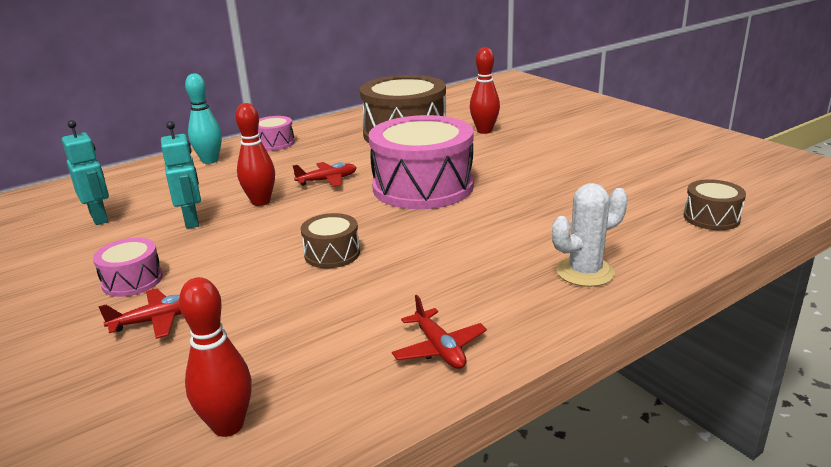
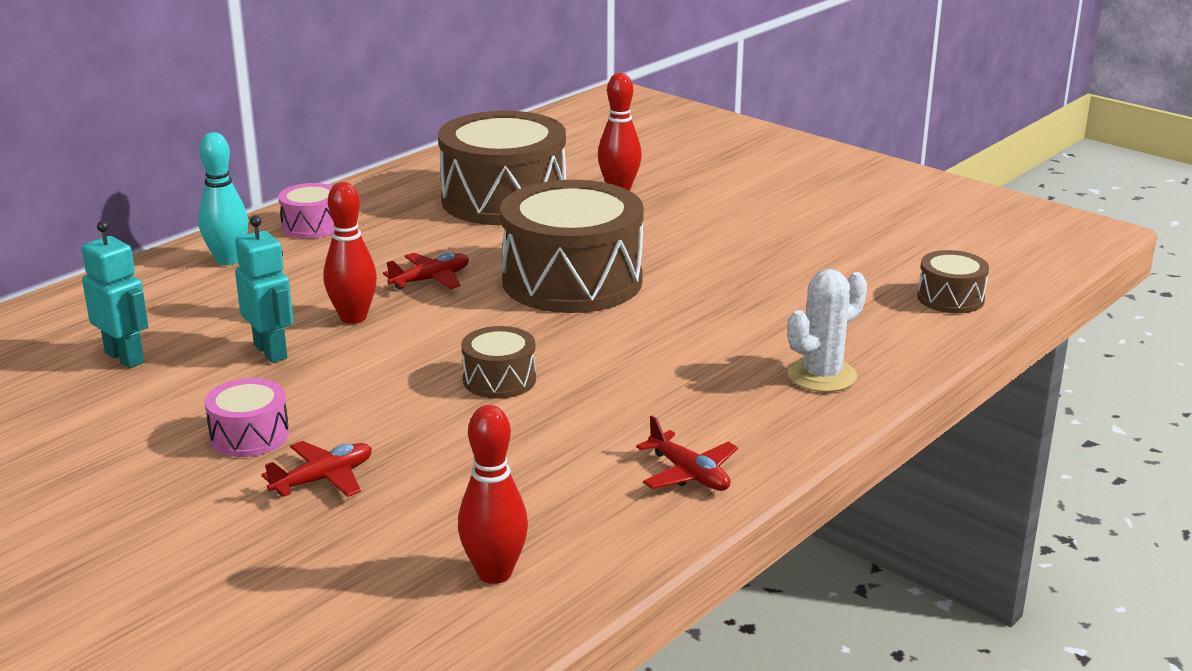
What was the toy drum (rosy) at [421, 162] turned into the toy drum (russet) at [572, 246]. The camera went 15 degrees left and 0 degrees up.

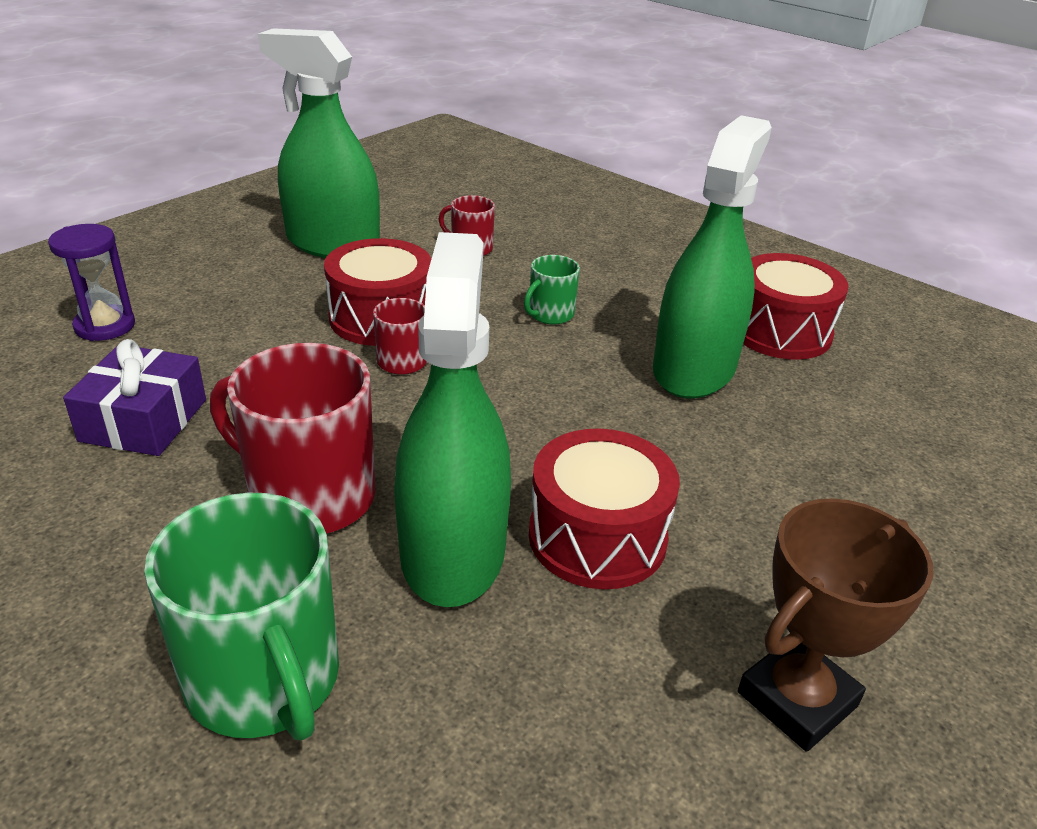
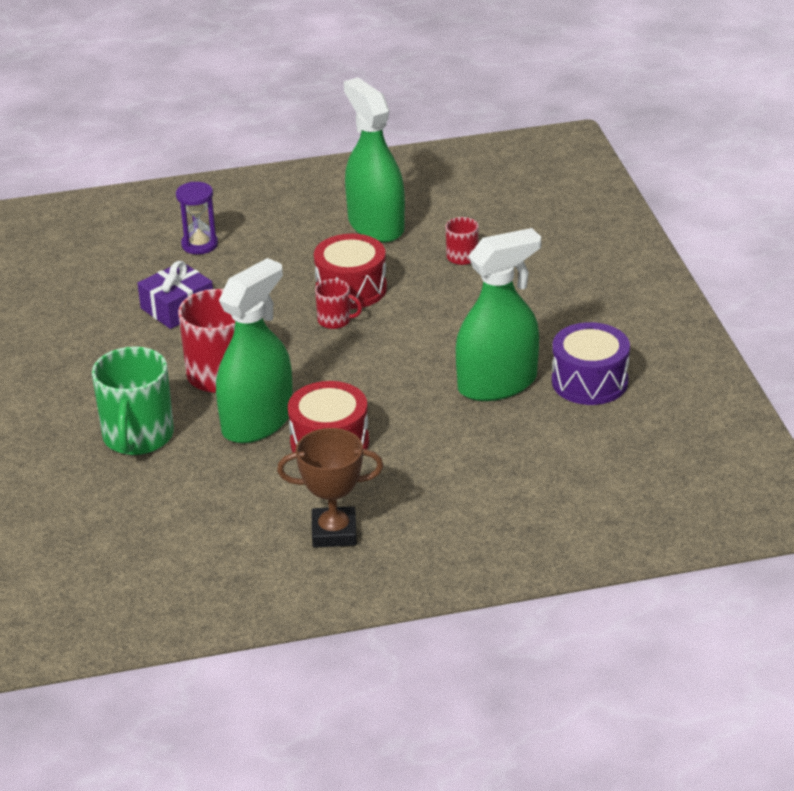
The second view lost the coffee mug (leaf-green) at [552, 289]. What was the toy drum (crimson) at [796, 306] turned into the toy drum (royal purple) at [591, 363]. The camera went 40 degrees right and 0 degrees up.

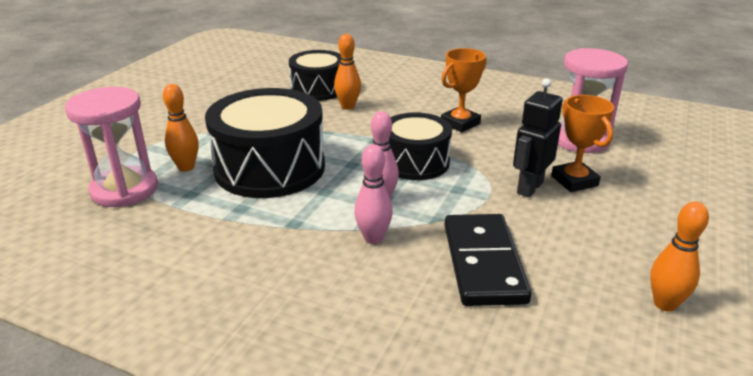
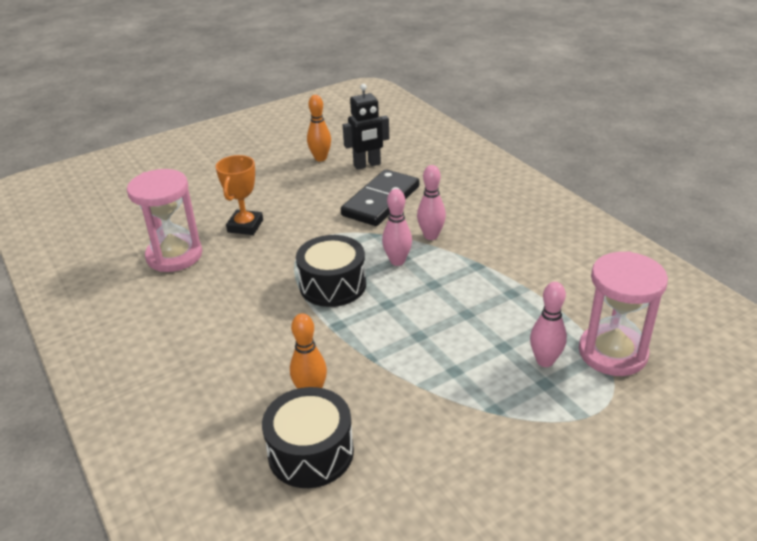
What was the bowling pin (orange-coloured) at [181, 128] turned into the bowling pin (rosy) at [548, 324]. The second view lost the toy drum (jet-black) at [265, 143]. The second view lost the trophy (orange-coloured) at [463, 90]. The robot (jet-black) ended up elsewhere, having gone from [538, 138] to [366, 127]. The camera went 145 degrees left and 5 degrees up.

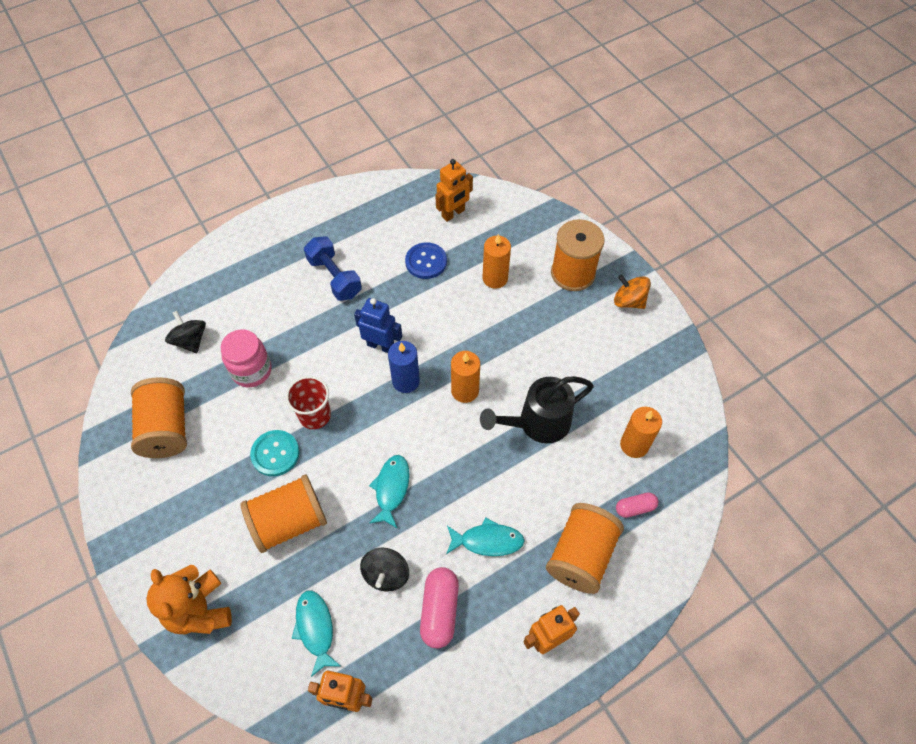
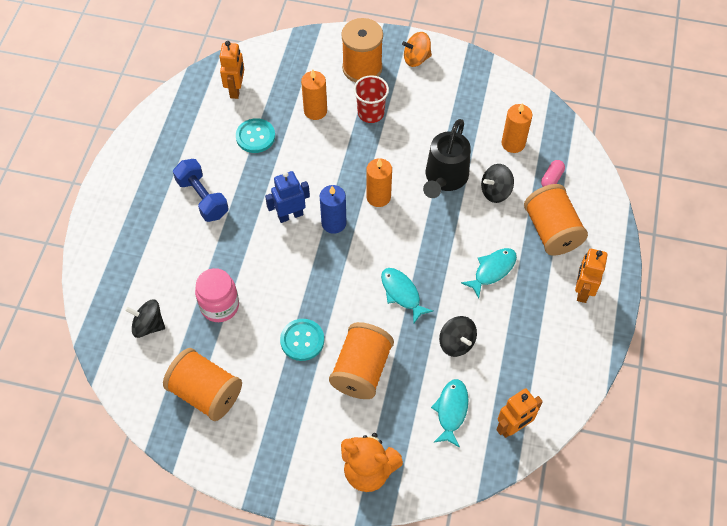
The beaker (crimson) ended up elsewhere, having gone from [308, 402] to [371, 99]. The fish figure (aqua) at [317, 633] ended up facing another way, 75 degrees clockwise from before. The dumbbell (royal blue) at [333, 268] ended up facing another way, 45 degrees clockwise from before. What was the button (royal blue) at [426, 260] turned into the button (aqua) at [255, 135]. The second view lost the pill shape (rosy) at [439, 607]. The second view gained the whirligig (jet-black) at [497, 183]. The camera went 45 degrees left and 0 degrees up.

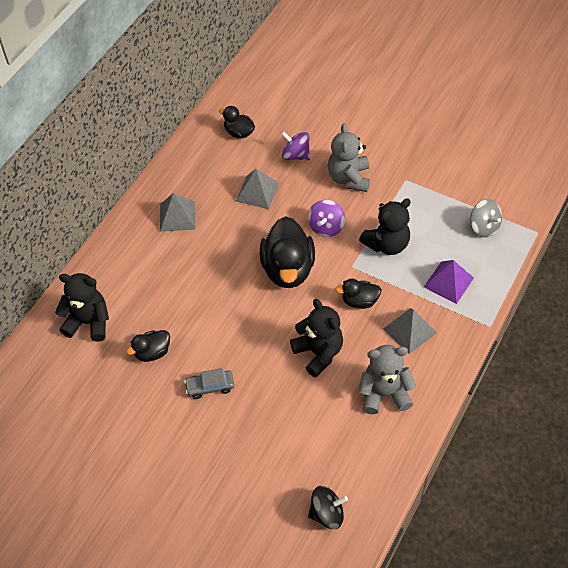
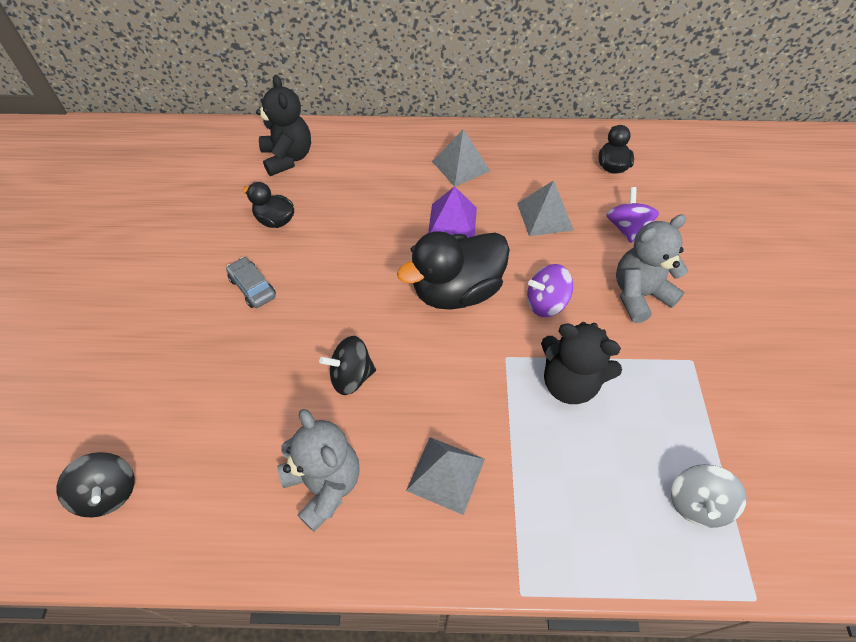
Where the stuffed bear (jet-black) stood at [316, 338], the whirligig (jet-black) came to stand at [347, 365]. The second view lost the toy duck (jet-black) at [359, 294]. The solid pyramid (royal purple) ended up elsewhere, having gone from [449, 282] to [452, 212]. The camera went 60 degrees right and 0 degrees up.

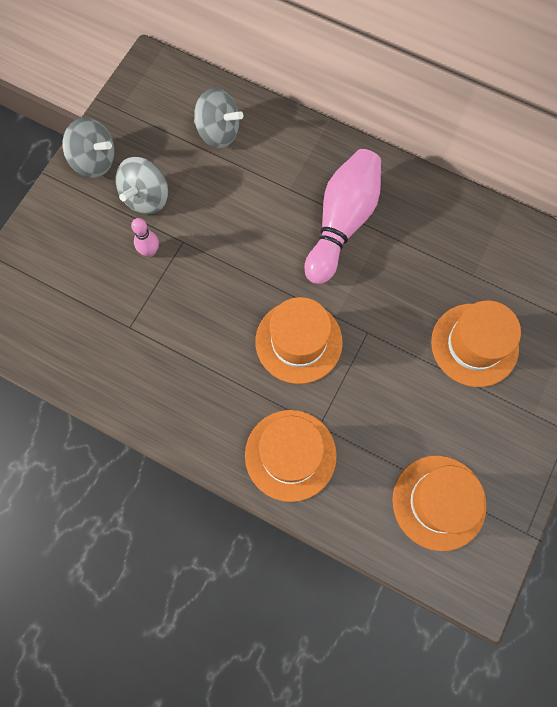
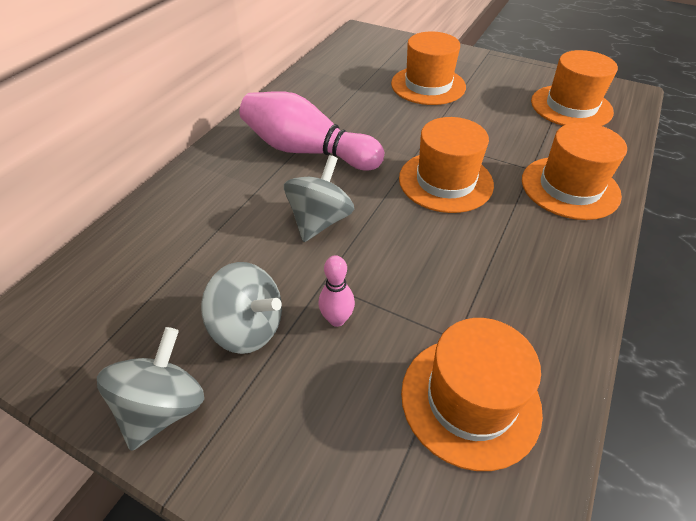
The whirligig (grey) ended up elsewhere, having gone from [218, 118] to [319, 198]. The second view gained the tall hat (orange-coloured) at [472, 394]. The camera went 90 degrees left and 25 degrees down.

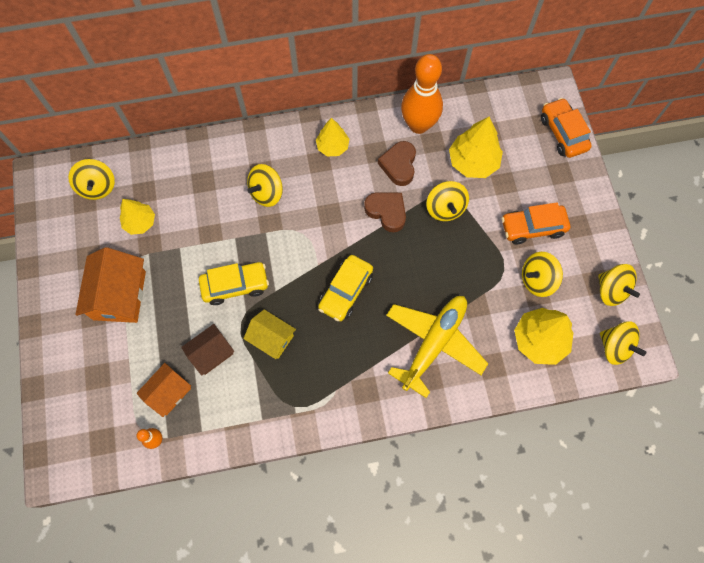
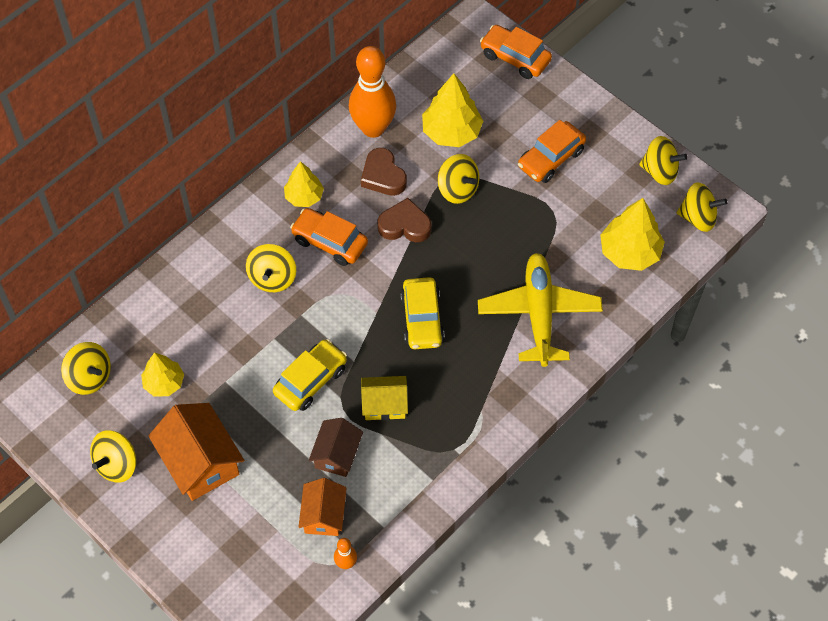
The whirligig (bright yellow) ended up elsewhere, having gone from [542, 274] to [113, 456]. The second view gained the automobile (orange-coloured) at [329, 237]. The camera went 35 degrees left and 10 degrees down.

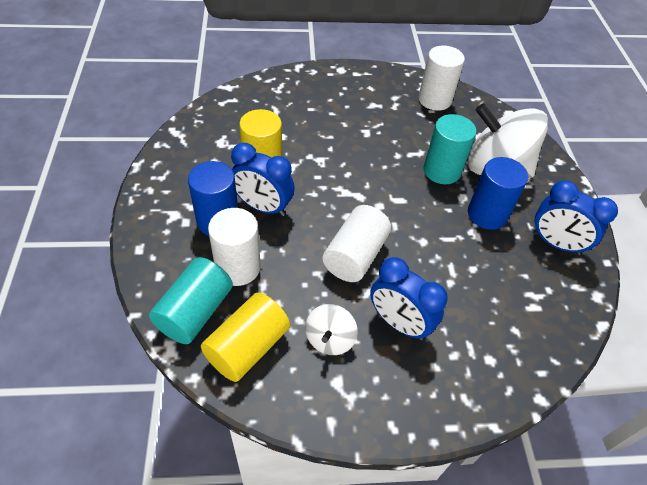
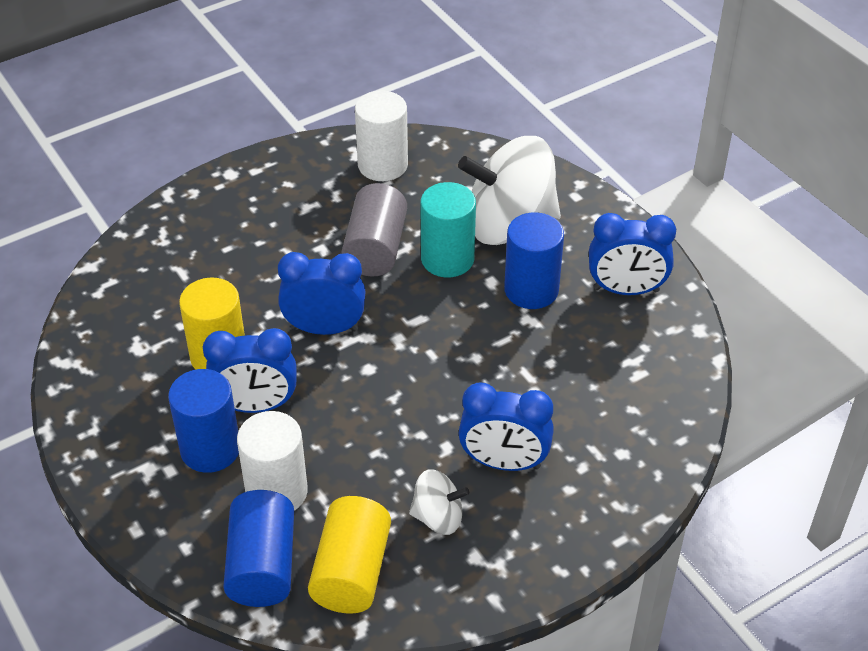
What was the solid cylinder (aqua) at [191, 300] turned into the solid cylinder (royal blue) at [258, 548]. The whirligig (white) at [331, 329] ended up facing another way, 75 degrees counterclockwise from before. The second view lost the solid cylinder (white) at [356, 243]. The second view gained the bedside clock (royal blue) at [322, 293]. The second view gained the solid cylinder (grey) at [374, 229]. The camera went 25 degrees left and 5 degrees down.

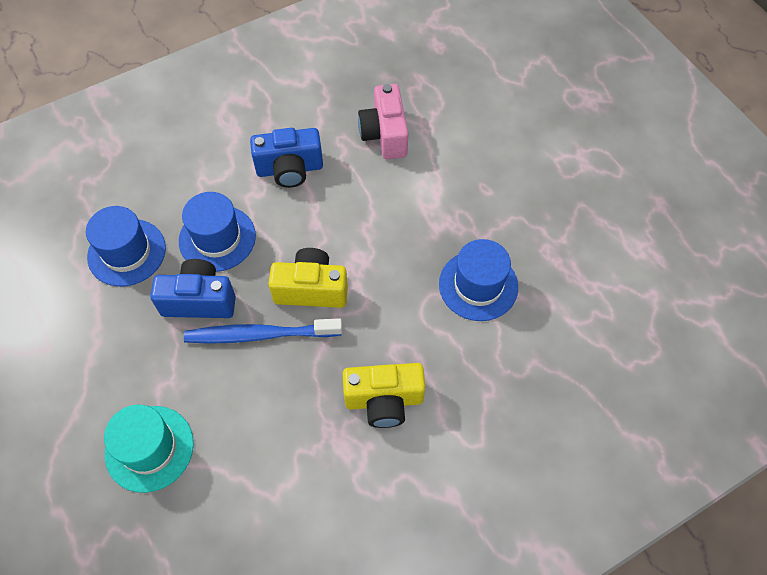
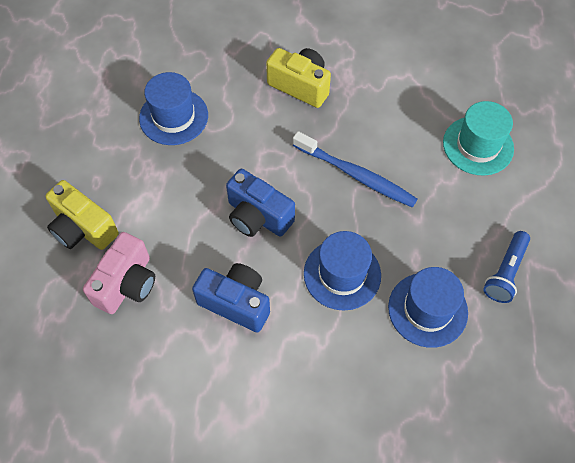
The photo camera (royal blue) ended up elsewhere, having gone from [193, 288] to [260, 203]. The photo camera (bright yellow) ended up elsewhere, having gone from [308, 278] to [82, 215]. The second view gained the flashlight (royal blue) at [506, 267]. The camera went 145 degrees left and 0 degrees up.

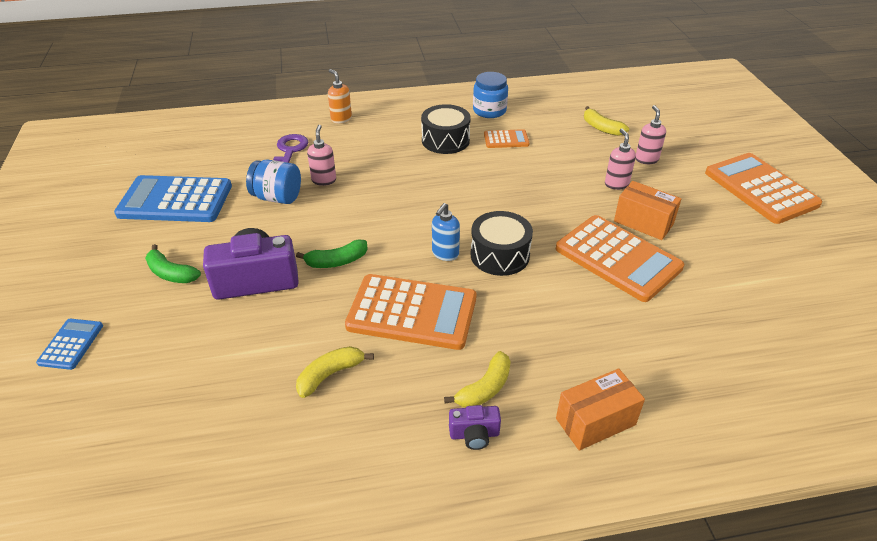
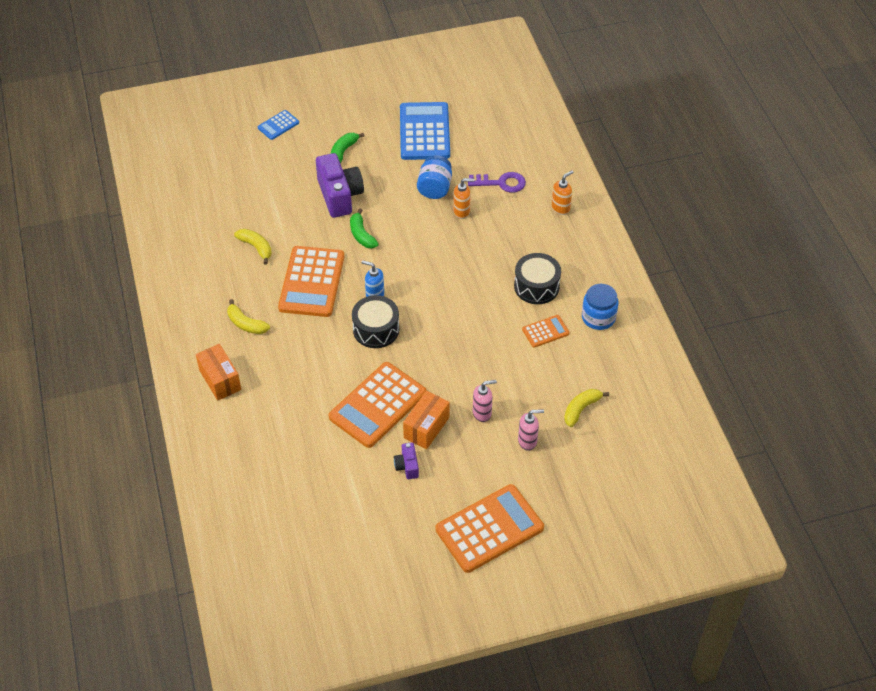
The pocket calculator (royal blue) at [69, 344] ended up facing another way, 135 degrees clockwise from before. What was the soap pump (rosy) at [321, 155] turned into the soap pump (orange-coloured) at [463, 198]. The photo camera (royal purple) ended up elsewhere, having gone from [475, 427] to [406, 460]. The pocket calculator (orange-coloured) at [507, 138] ended up facing another way, 105 degrees counterclockwise from before. The camera went 85 degrees right and 10 degrees up.

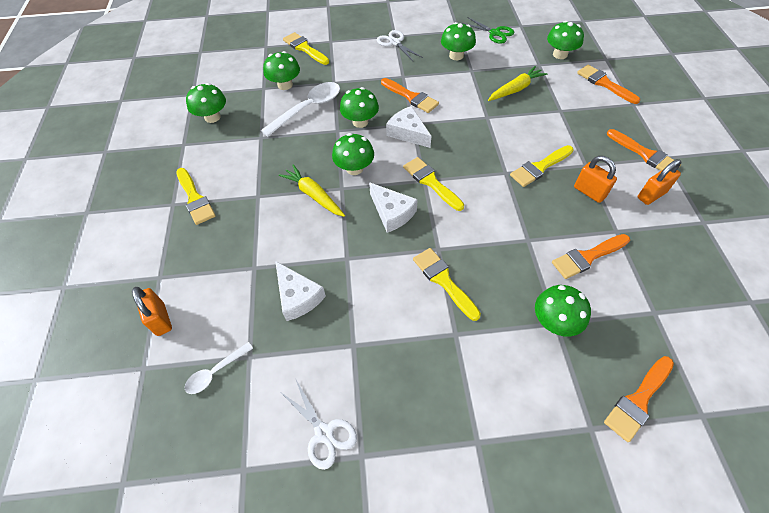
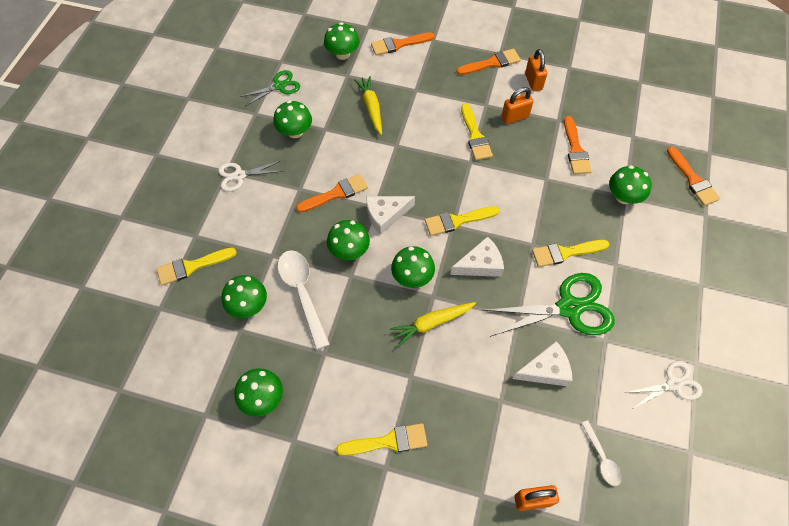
The second view gained the pair of scissors (leaf-green) at [549, 305]. The camera went 70 degrees left and 5 degrees up.

